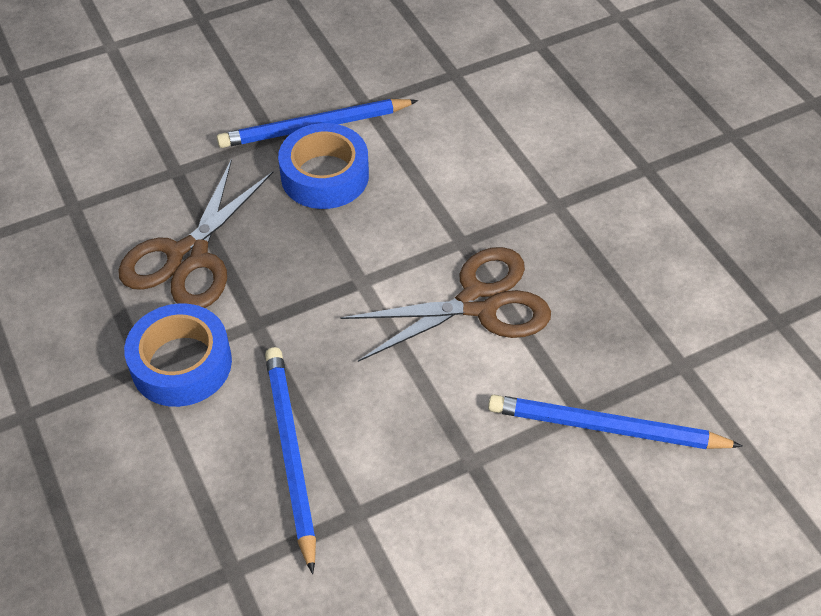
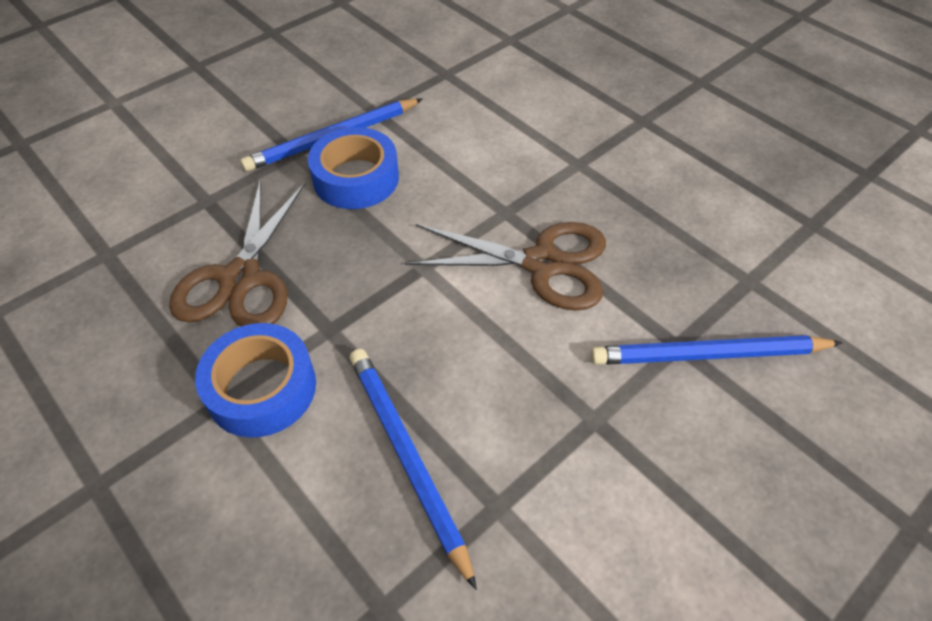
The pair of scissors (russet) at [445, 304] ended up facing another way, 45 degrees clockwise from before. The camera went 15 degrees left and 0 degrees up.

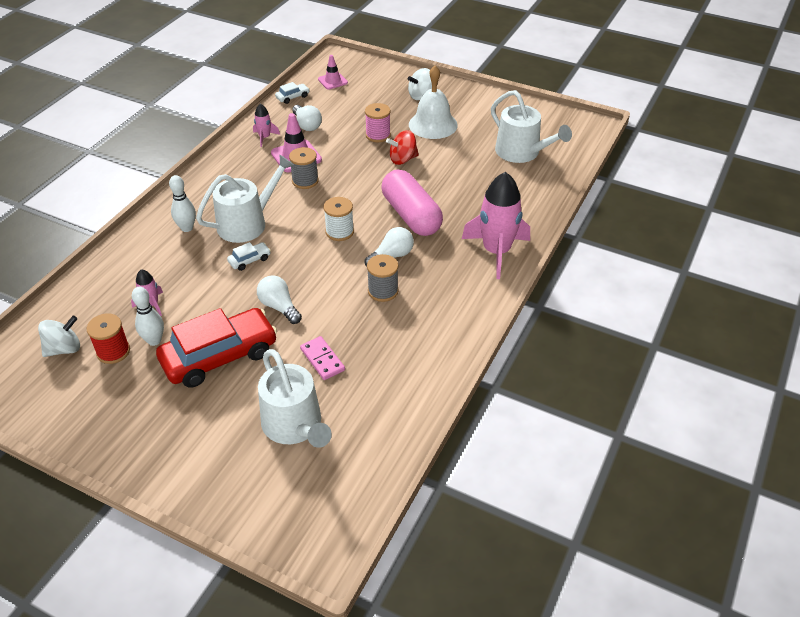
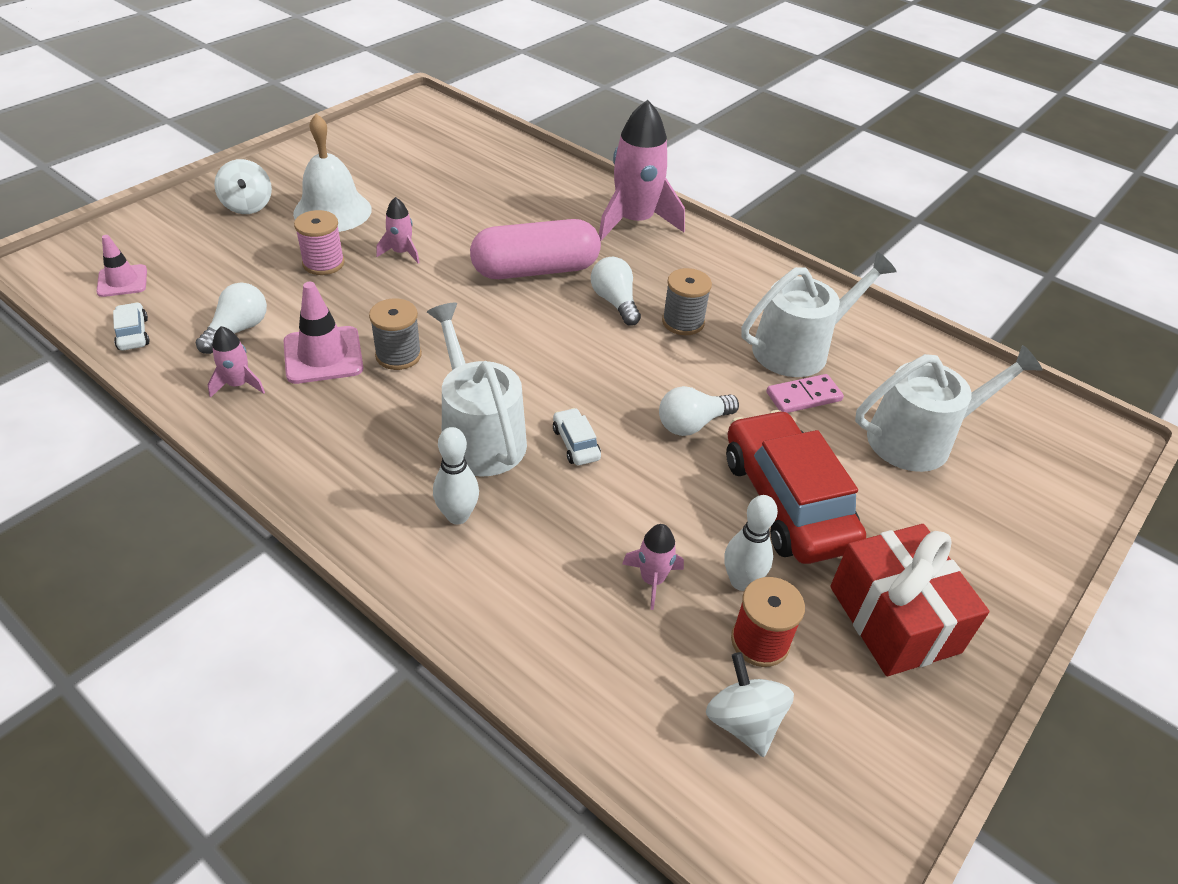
The lightbulb (white) at [307, 118] ended up facing another way, 45 degrees counterclockwise from before. The second view lost the bobbin (white) at [339, 219]. Where the whirligig (crimson) stood at [402, 147], the toy rocket (rosy) came to stand at [398, 230]. The watering can (white) ended up elsewhere, having gone from [531, 126] to [819, 314]. The second view gained the present (crimson) at [909, 600]. The camera went 80 degrees left and 0 degrees up.

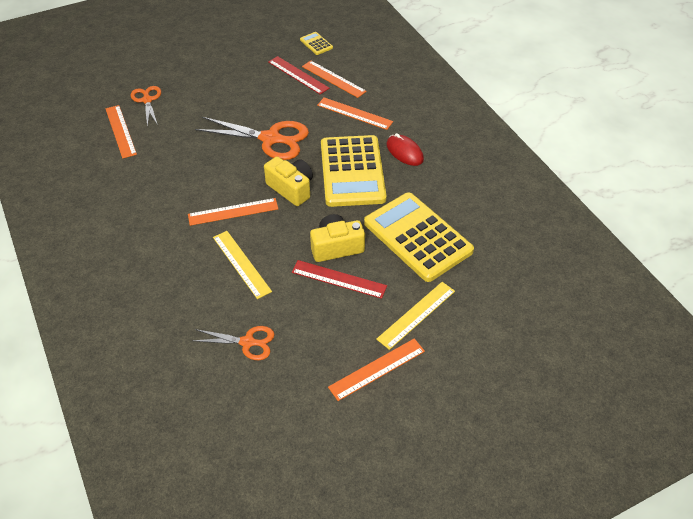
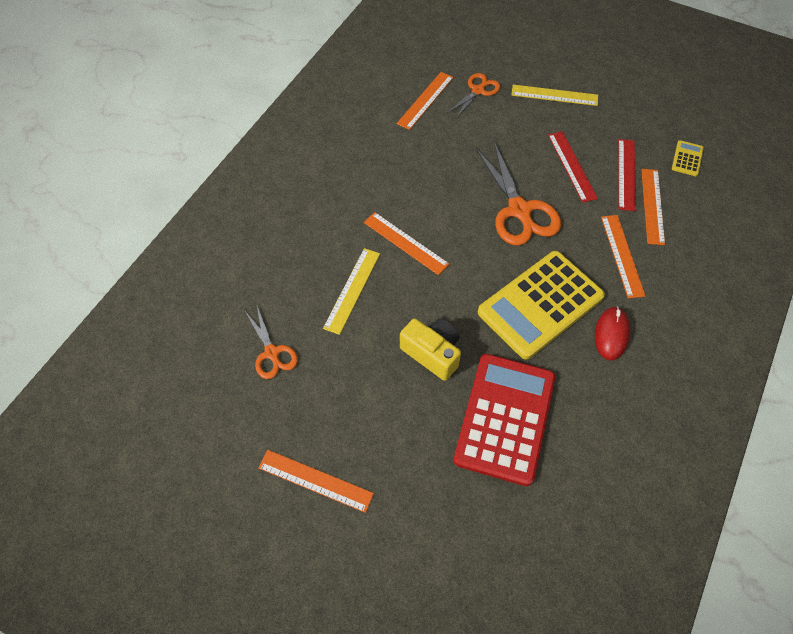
The second view lost the photo camera (bright yellow) at [288, 181]. The measuring stick (crimson) ended up elsewhere, having gone from [339, 279] to [573, 167]. What was the pocket calculator (bright yellow) at [419, 237] turned into the pocket calculator (crimson) at [504, 420]. The measuring stick (bright yellow) ended up elsewhere, having gone from [415, 316] to [554, 95]. The camera went 55 degrees right and 10 degrees up.

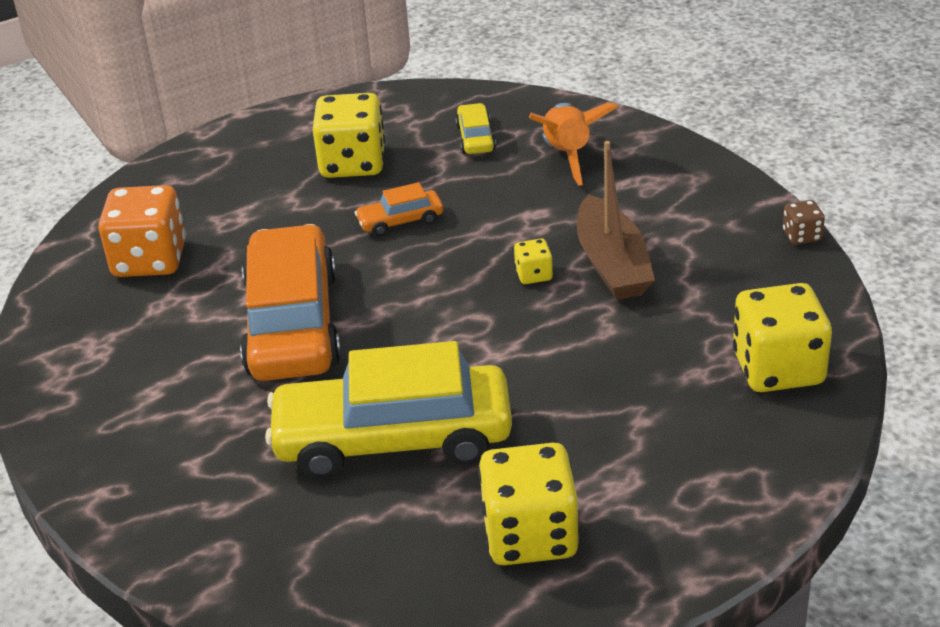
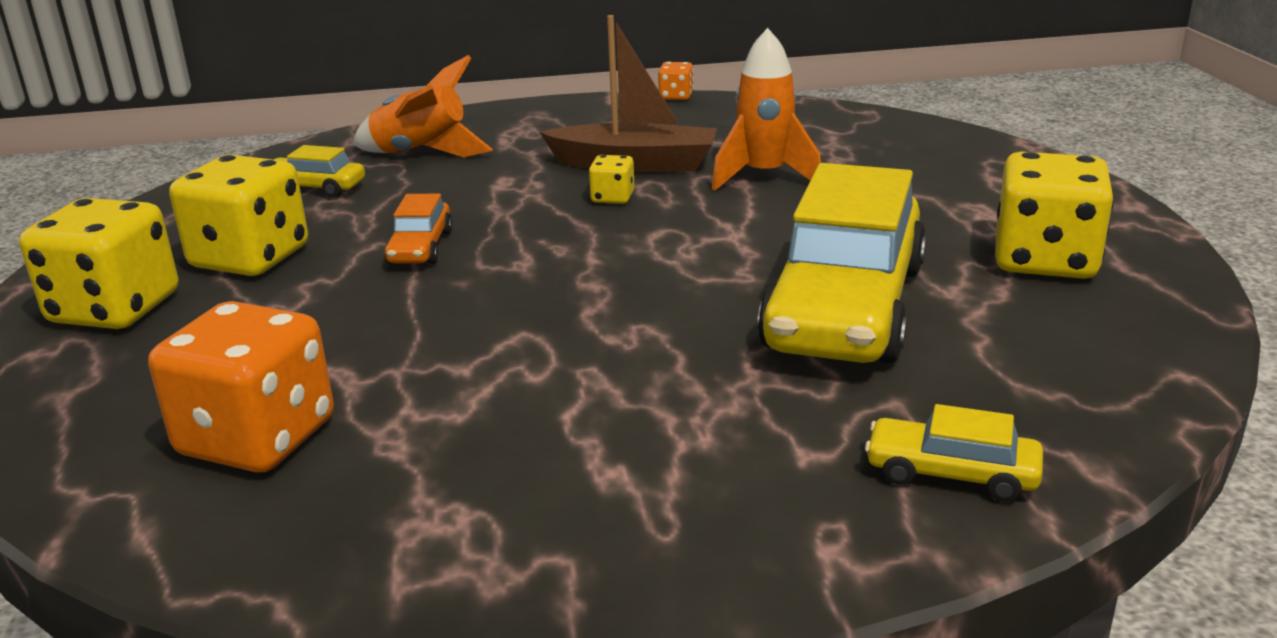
The second view lost the automobile (orange-coloured) at [290, 302]. The dice (bright yellow) ended up elsewhere, having gone from [782, 337] to [98, 263]. What was the dice (russet) at [804, 222] turned into the dice (orange-coloured) at [676, 81]. The second view gained the toy rocket (orange-coloured) at [766, 109]. The second view gained the automobile (bright yellow) at [954, 452]. The camera went 70 degrees left and 10 degrees down.

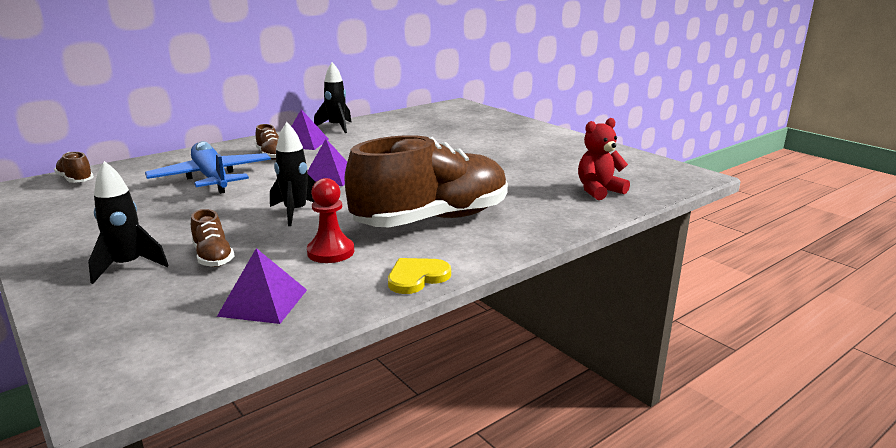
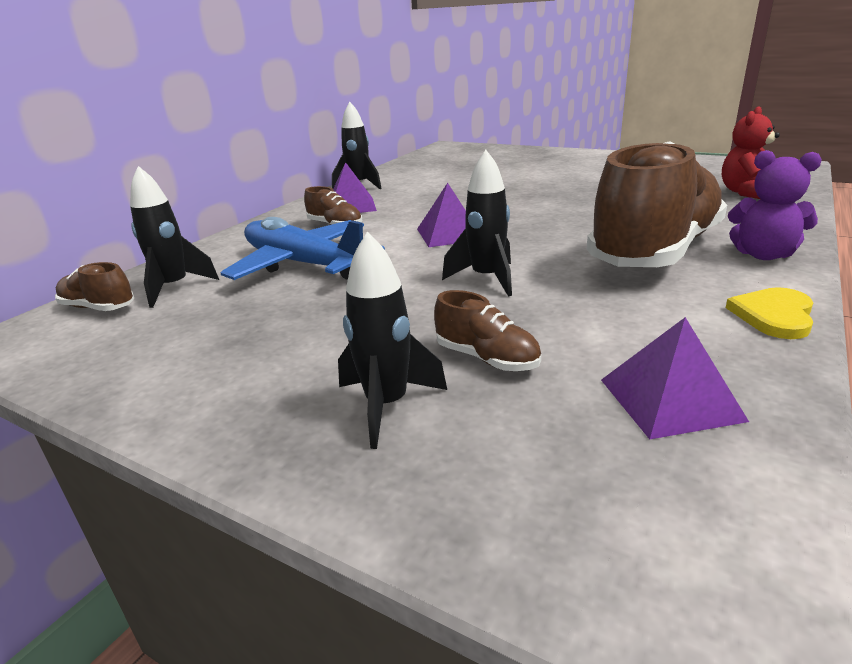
The second view lost the game pawn (crimson) at [330, 220]. The second view gained the toy rocket (jet-black) at [174, 237]. The second view gained the stuffed bear (royal purple) at [775, 205]. The camera went 20 degrees left and 5 degrees up.

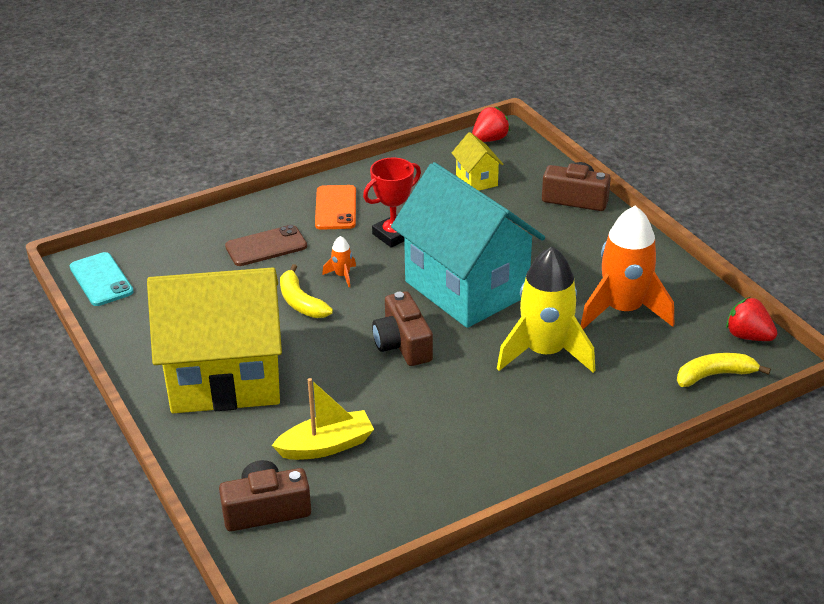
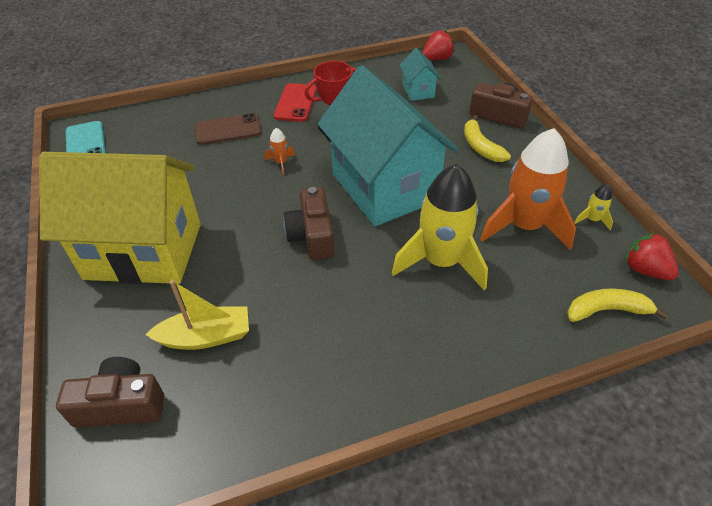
The banana (bright yellow) ended up elsewhere, having gone from [306, 291] to [487, 138]. What was the phone (orange-coloured) at [335, 207] turned into the phone (crimson) at [295, 102]. What was the house (bright yellow) at [478, 161] turned into the house (aqua) at [420, 74]. The second view gained the toy rocket (bright yellow) at [593, 207]. The camera went 10 degrees right and 10 degrees up.

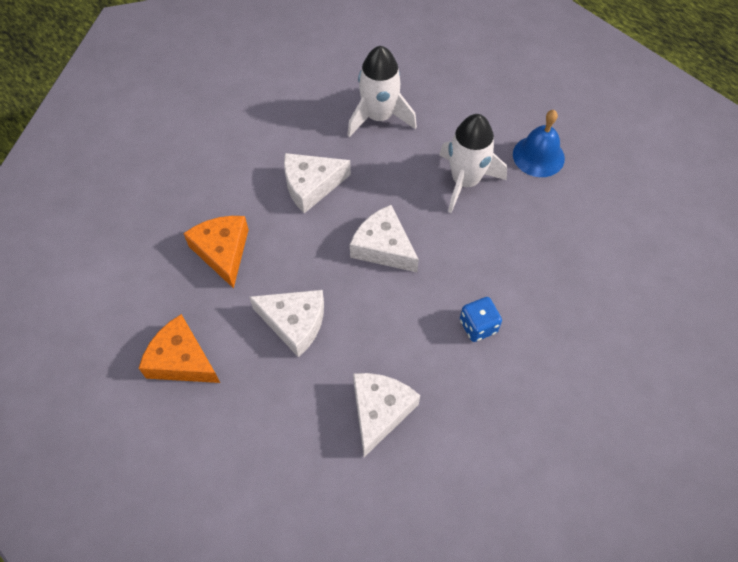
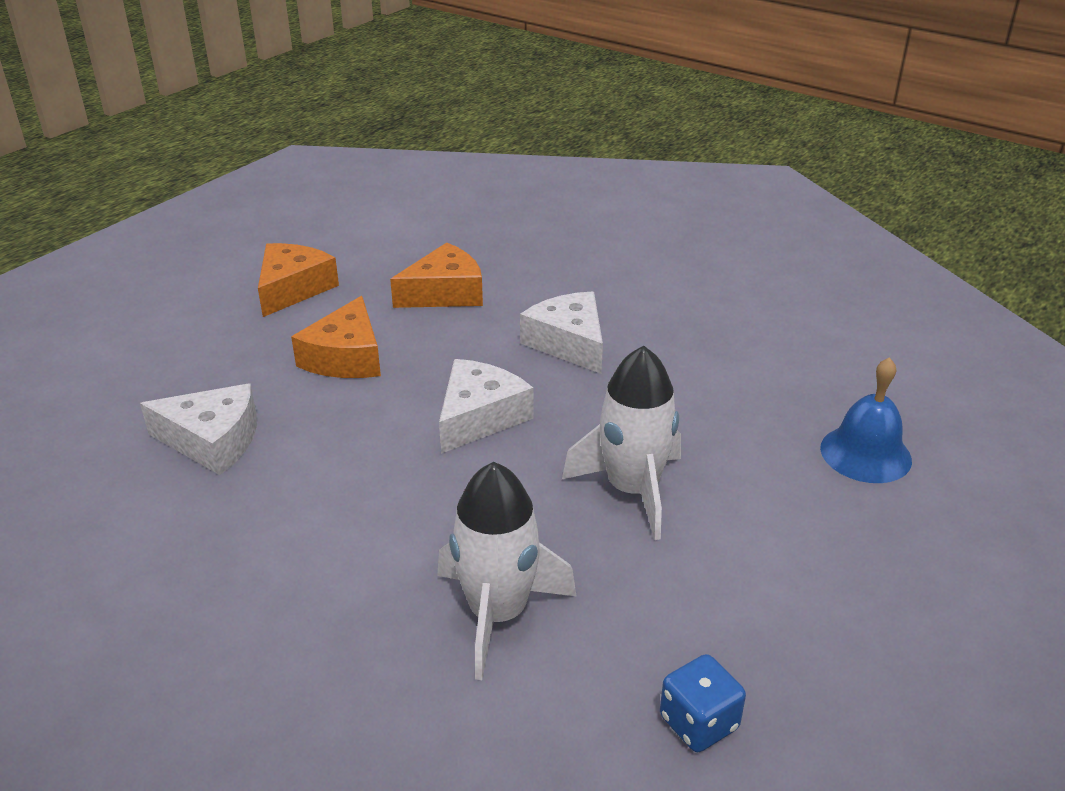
What was the cheese (white) at [286, 324] turned into the cheese (orange-coloured) at [336, 337]. The toy rocket (white) ended up elsewhere, having gone from [382, 91] to [507, 571]. The dice (royal blue) ended up elsewhere, having gone from [481, 319] to [703, 703]. The school bell (royal blue) ended up elsewhere, having gone from [539, 143] to [866, 420]. The camera went 80 degrees right and 25 degrees down.

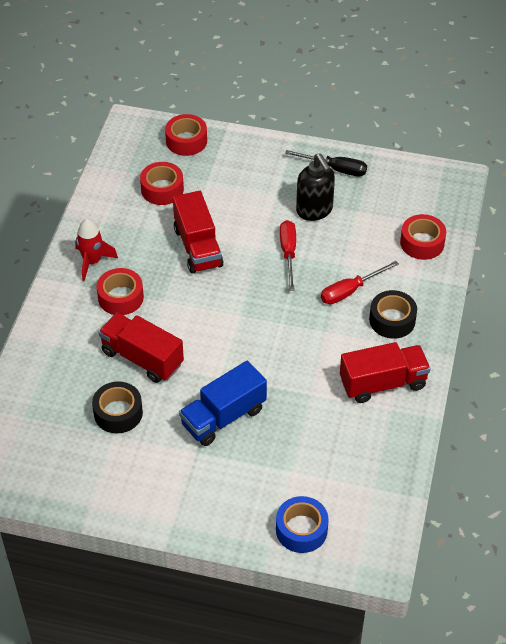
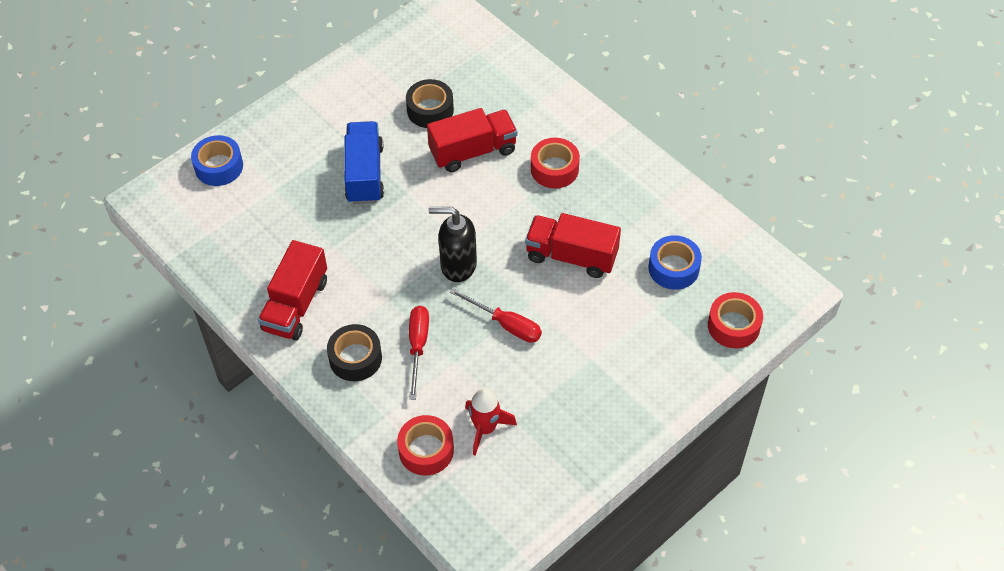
The toy rocket (crimson) ended up elsewhere, having gone from [96, 250] to [491, 422]. What was the roll of tape (crimson) at [162, 183] turned into the roll of tape (royal blue) at [675, 262]. The second view lost the flat screwdriver (jet-black) at [326, 163]. The soap pump (jet-black) ended up elsewhere, having gone from [315, 187] to [453, 244]. The camera went 125 degrees right and 5 degrees up.

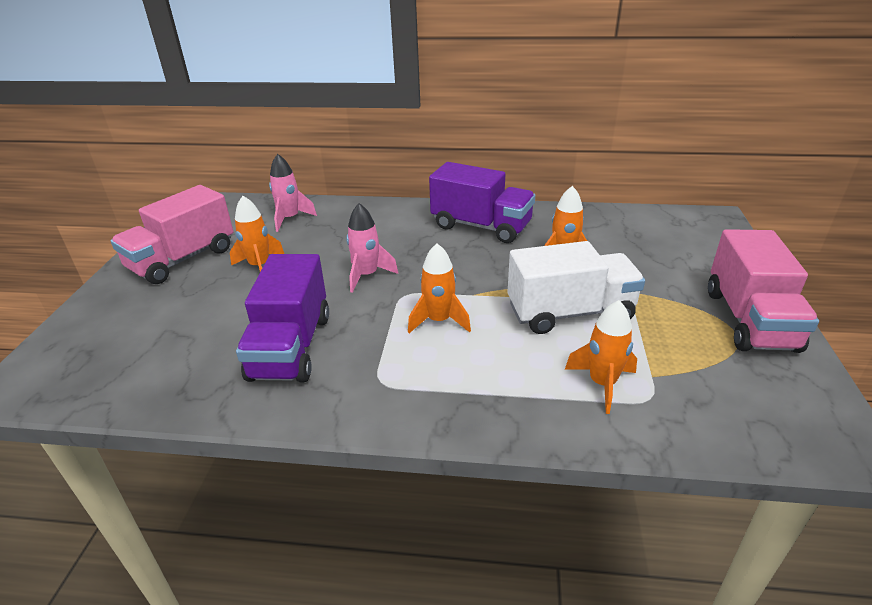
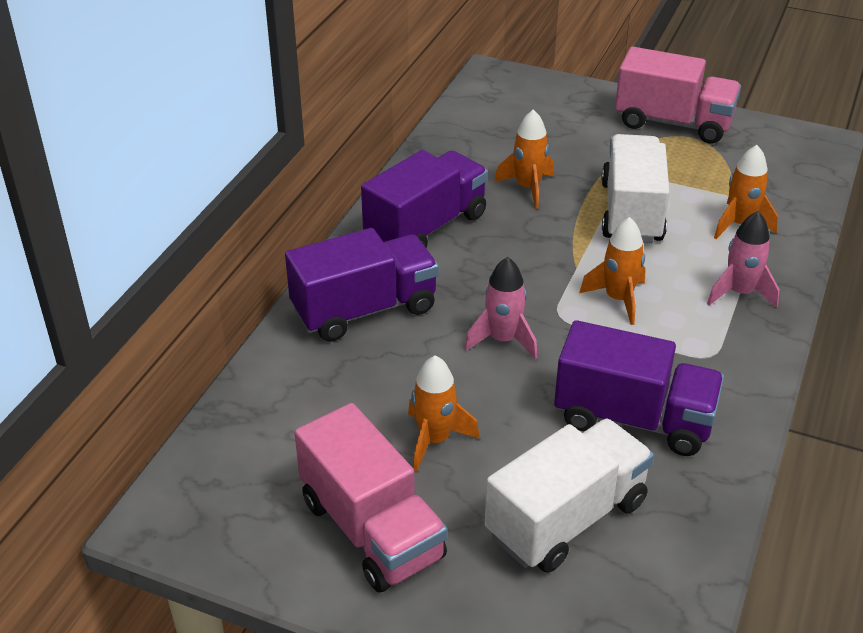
The toy rocket (rosy) ended up elsewhere, having gone from [293, 193] to [743, 259]. The second view gained the toy truck (royal purple) at [362, 285]. The second view gained the toy truck (white) at [569, 495]. The camera went 75 degrees left and 5 degrees up.

